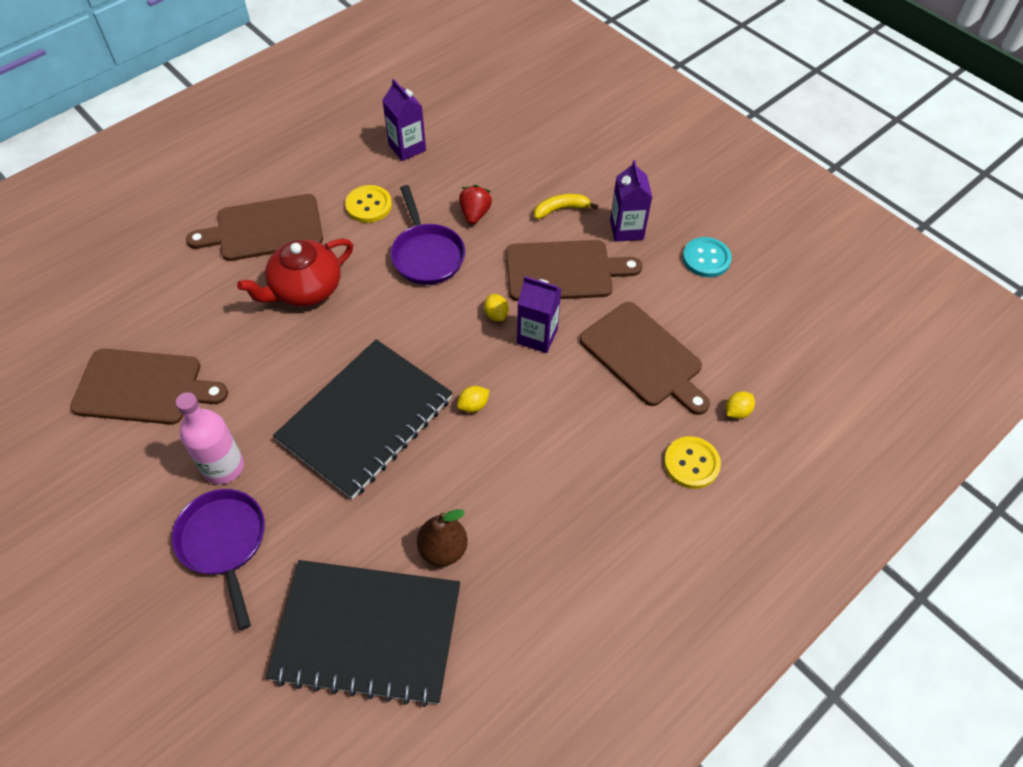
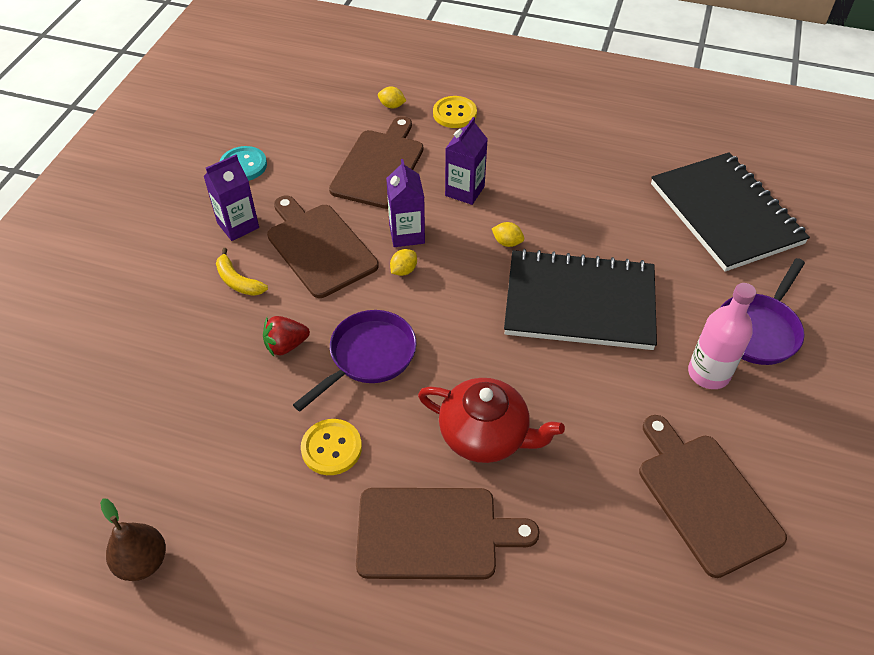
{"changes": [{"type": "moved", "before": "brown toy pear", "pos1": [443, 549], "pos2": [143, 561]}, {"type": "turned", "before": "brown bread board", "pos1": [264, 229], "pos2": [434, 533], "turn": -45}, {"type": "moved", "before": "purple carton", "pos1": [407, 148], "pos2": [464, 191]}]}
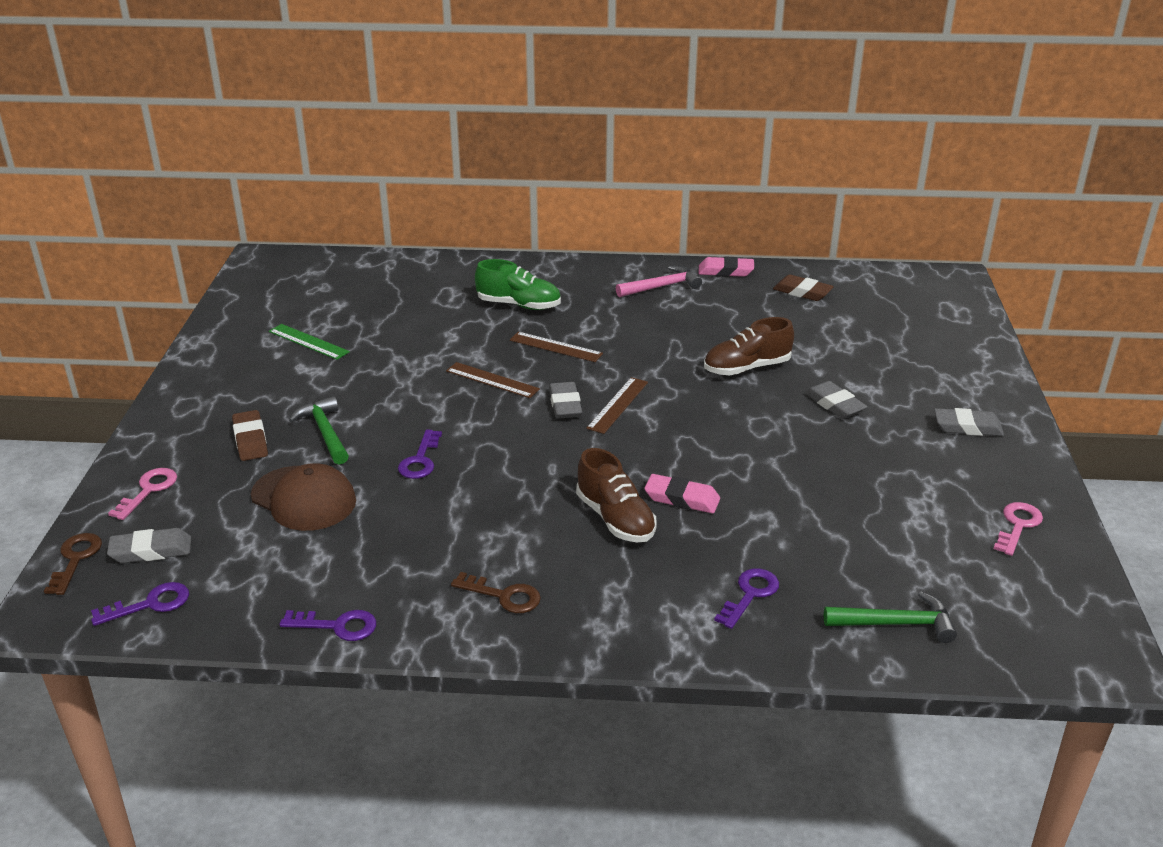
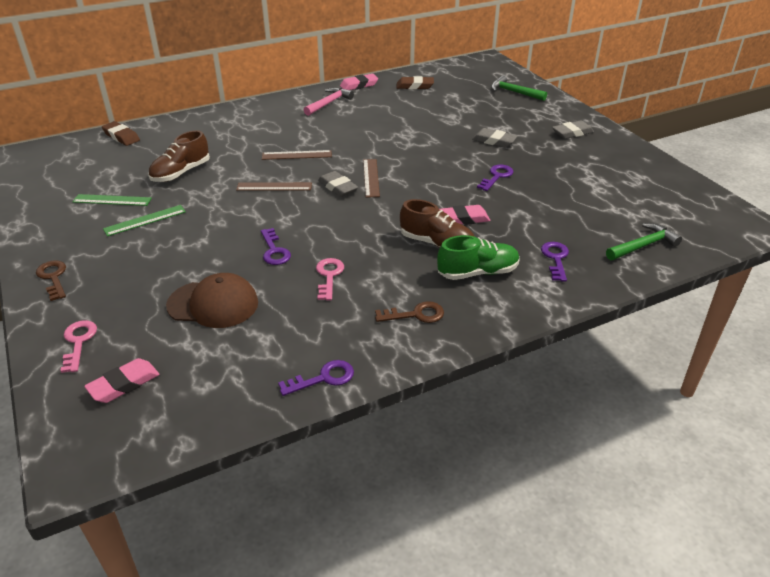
{"changes": [{"type": "moved", "before": "brown latchkey", "pos1": [75, 559], "pos2": [53, 278]}, {"type": "recoloured", "before": "gray eraser", "after": "pink eraser", "pos1": [151, 550], "pos2": [124, 384]}, {"type": "moved", "before": "brown eraser", "pos1": [250, 440], "pos2": [121, 137]}, {"type": "added", "after": "leaf-green straightedge", "pos2": [145, 220]}, {"type": "moved", "before": "brown sneaker", "pos1": [747, 368], "pos2": [181, 173]}, {"type": "moved", "before": "pink latchkey", "pos1": [1017, 525], "pos2": [329, 276]}, {"type": "moved", "before": "leaf-green sneaker", "pos1": [519, 305], "pos2": [477, 272]}, {"type": "moved", "before": "purple latchkey", "pos1": [150, 604], "pos2": [496, 176]}, {"type": "moved", "before": "leaf-green carpenter's hammer", "pos1": [325, 432], "pos2": [514, 92]}]}
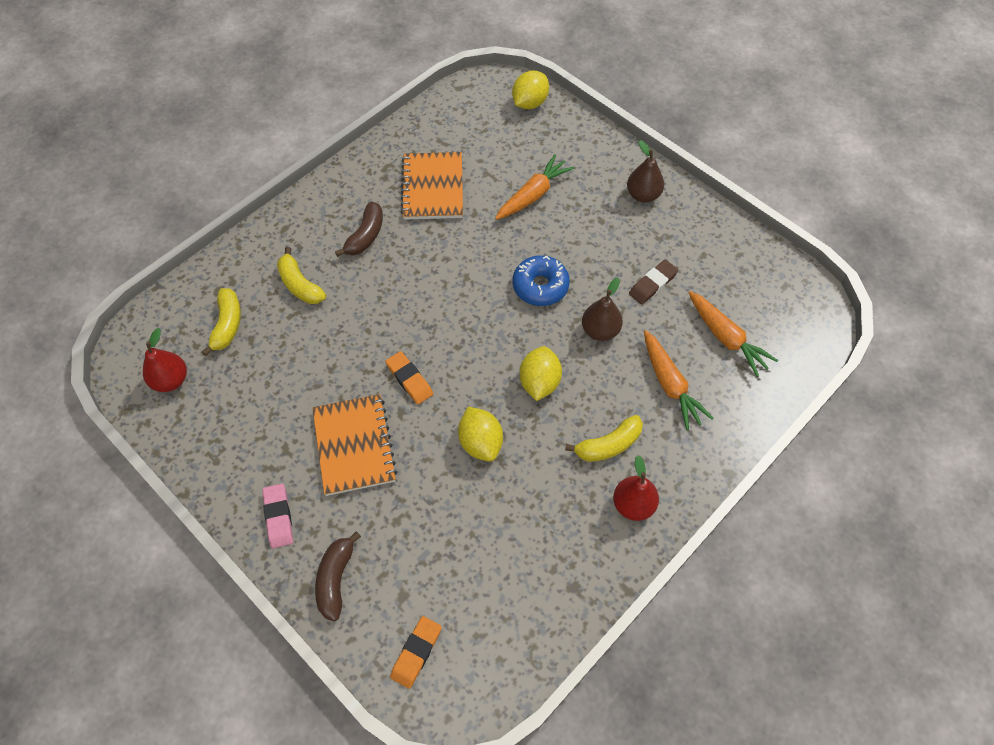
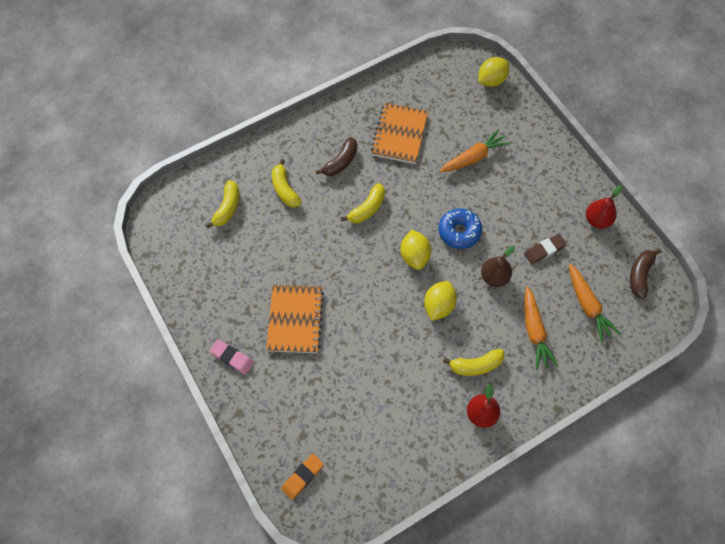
{"changes": [{"type": "turned", "before": "pink eraser", "pos1": [278, 517], "pos2": [232, 358], "turn": -60}, {"type": "added", "after": "golden banana", "pos2": [367, 208]}, {"type": "moved", "before": "golden citrus fruit", "pos1": [480, 442], "pos2": [414, 256]}, {"type": "moved", "before": "crimson toy pear", "pos1": [171, 380], "pos2": [597, 220]}, {"type": "moved", "before": "brown banana", "pos1": [336, 579], "pos2": [640, 274]}, {"type": "removed", "before": "bright orange eraser", "pos1": [409, 379]}, {"type": "removed", "before": "brown toy pear", "pos1": [643, 195]}]}
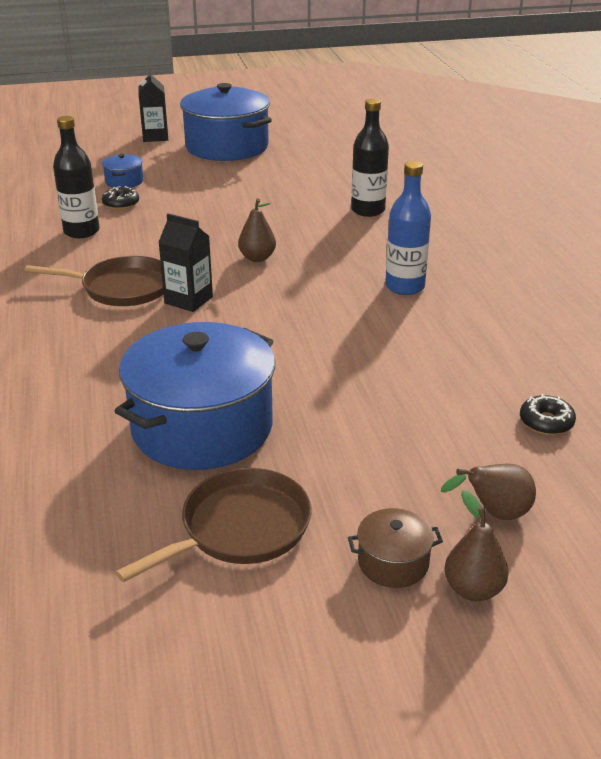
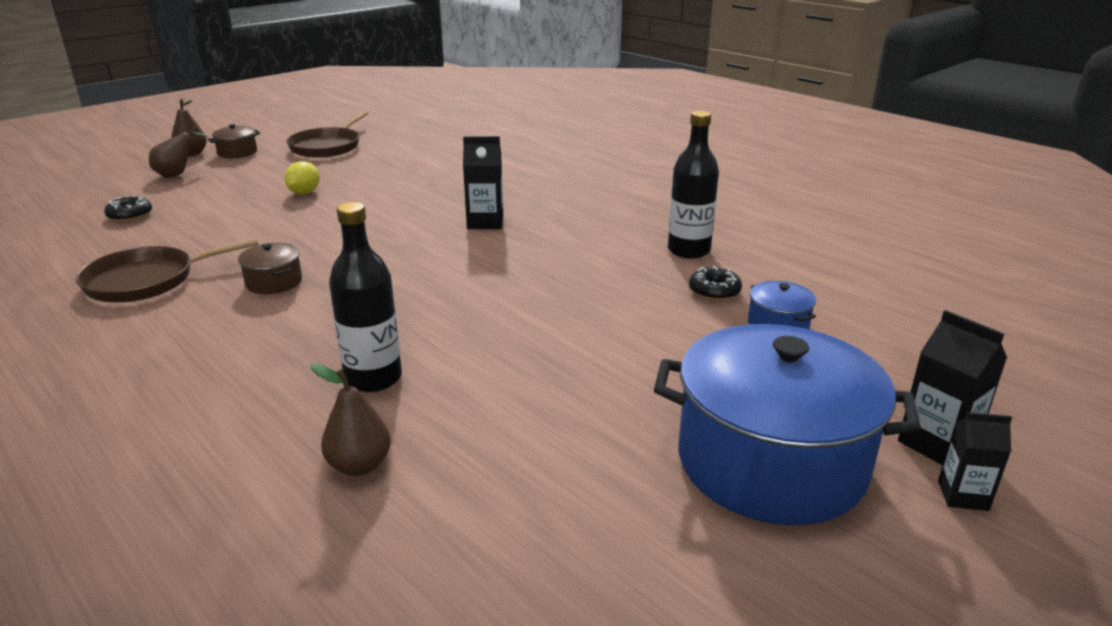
{"changes": [{"type": "moved", "before": "brown pan", "pos1": [122, 288], "pos2": [146, 281]}, {"type": "replaced", "before": "cobalt flask", "after": "brown cooking pot", "pos1": [405, 287], "pos2": [274, 282]}, {"type": "added", "after": "golden citrus fruit", "pos2": [304, 192]}, {"type": "moved", "before": "brown toy pear", "pos1": [257, 258], "pos2": [359, 465]}, {"type": "added", "after": "jet-black carton", "pos2": [963, 495]}, {"type": "removed", "before": "cobalt cooking pot", "pos1": [202, 427]}]}
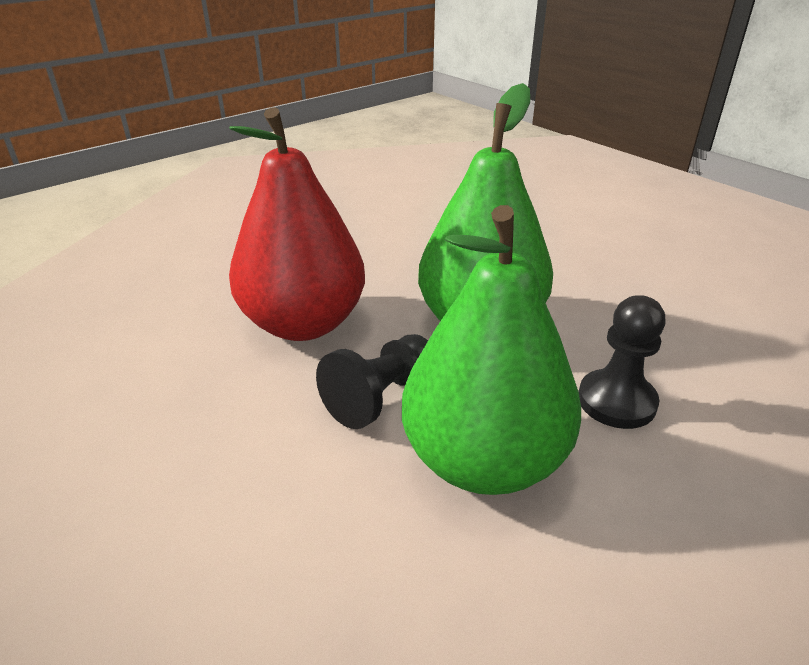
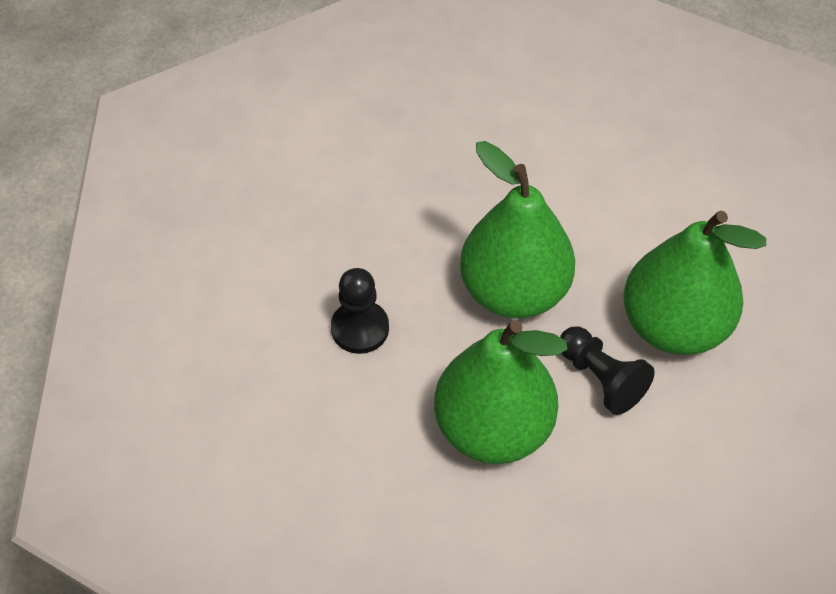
{"changes": [{"type": "moved", "before": "jet-black chess pawn", "pos1": [616, 401], "pos2": [360, 328]}, {"type": "recoloured", "before": "crimson toy pear", "after": "leaf-green toy pear", "pos1": [303, 323], "pos2": [493, 428]}]}
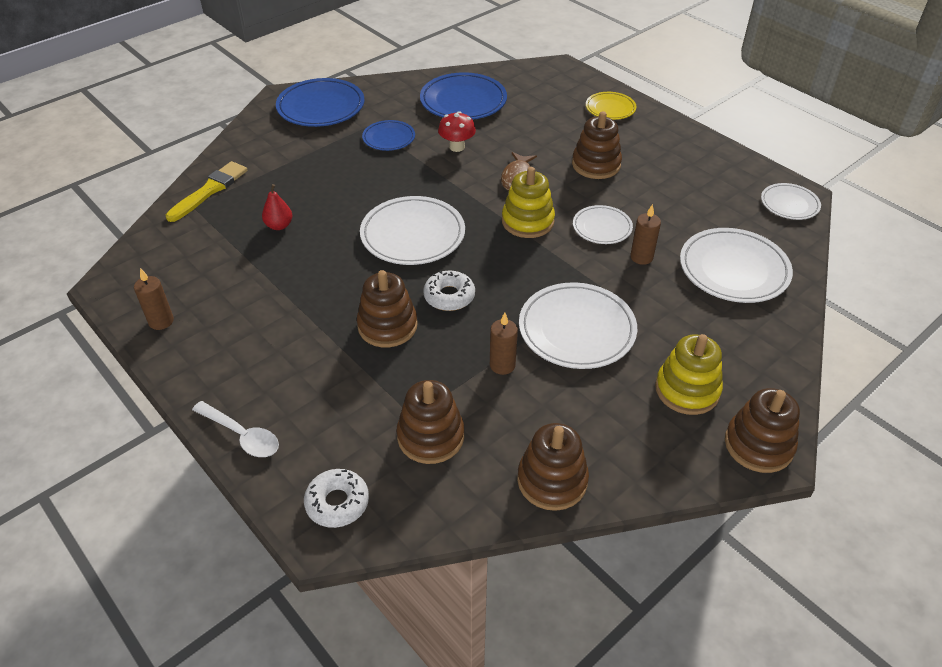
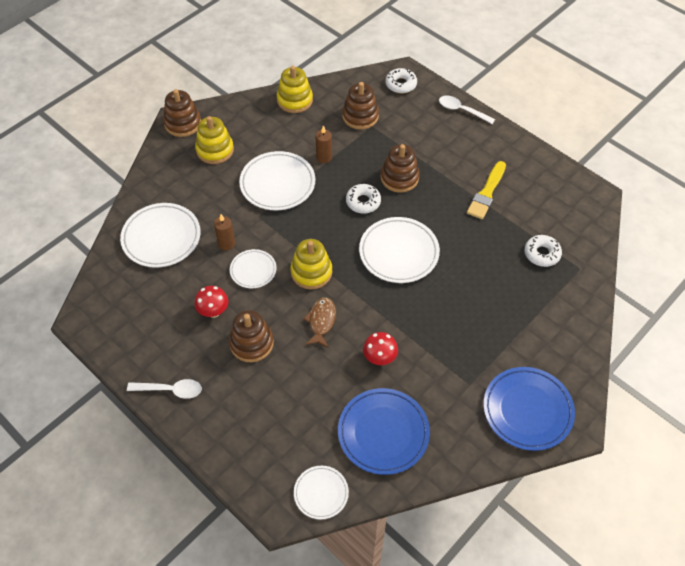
{"changes": [{"type": "added", "after": "snow-white spoon", "pos2": [170, 390]}, {"type": "added", "after": "crimson mushroom", "pos2": [213, 311]}, {"type": "recoloured", "before": "brown stacking rings", "after": "golden stacking rings", "pos1": [552, 480], "pos2": [295, 100]}, {"type": "moved", "before": "snow-white flat dish", "pos1": [789, 204], "pos2": [321, 493]}, {"type": "moved", "before": "golden brush", "pos1": [210, 190], "pos2": [487, 193]}, {"type": "added", "after": "snow-white doughnut", "pos2": [542, 254]}, {"type": "removed", "before": "brown pillar candle", "pos1": [161, 321]}, {"type": "removed", "before": "crimson toy pear", "pos1": [279, 226]}, {"type": "removed", "before": "cobalt flat dish", "pos1": [389, 138]}, {"type": "removed", "before": "golden flat dish", "pos1": [610, 108]}]}
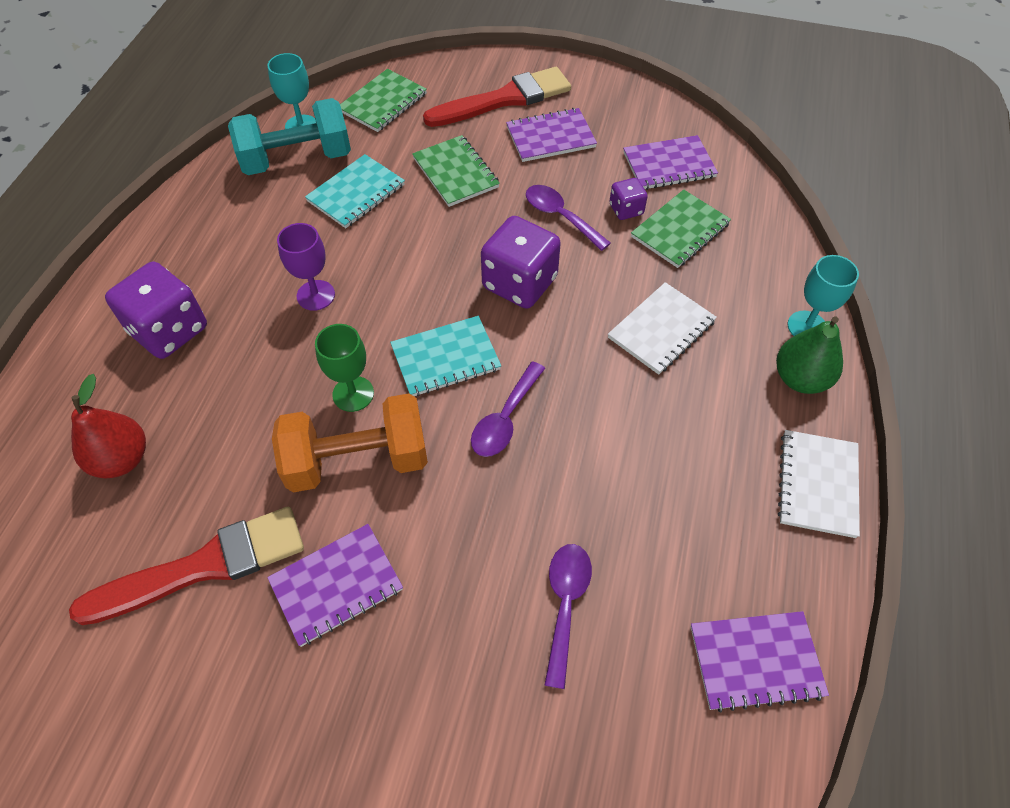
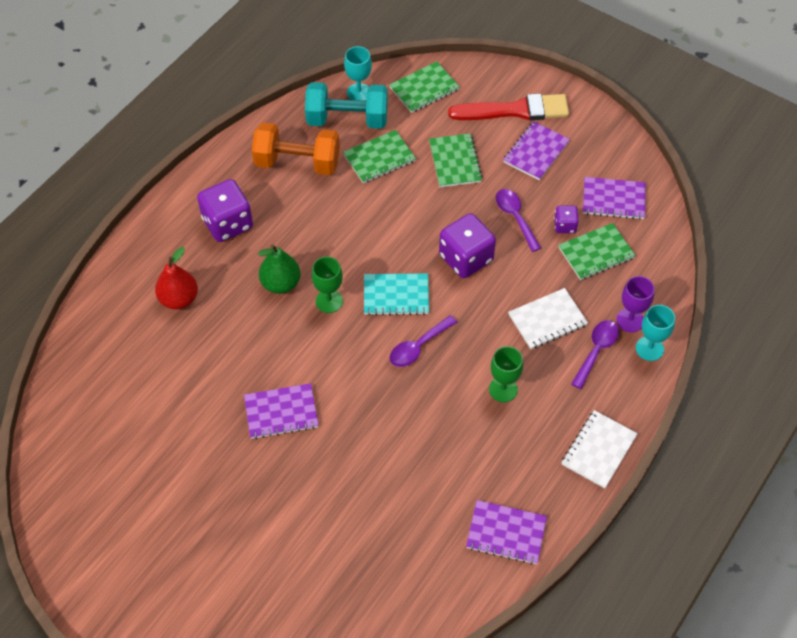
{"changes": [{"type": "moved", "before": "bright orange hand weight", "pos1": [357, 460], "pos2": [297, 162]}, {"type": "moved", "before": "leaf-green toy pear", "pos1": [800, 378], "pos2": [281, 283]}, {"type": "recoloured", "before": "turquoise notepad", "after": "leaf-green notepad", "pos1": [356, 193], "pos2": [379, 158]}, {"type": "added", "after": "leaf-green chalice", "pos2": [503, 389]}, {"type": "turned", "before": "purple notepad", "pos1": [550, 137], "pos2": [536, 152], "turn": -60}, {"type": "moved", "before": "purple spoon", "pos1": [565, 604], "pos2": [596, 351]}, {"type": "moved", "before": "purple chalice", "pos1": [316, 295], "pos2": [630, 320]}, {"type": "removed", "before": "crimson brush", "pos1": [203, 566]}]}
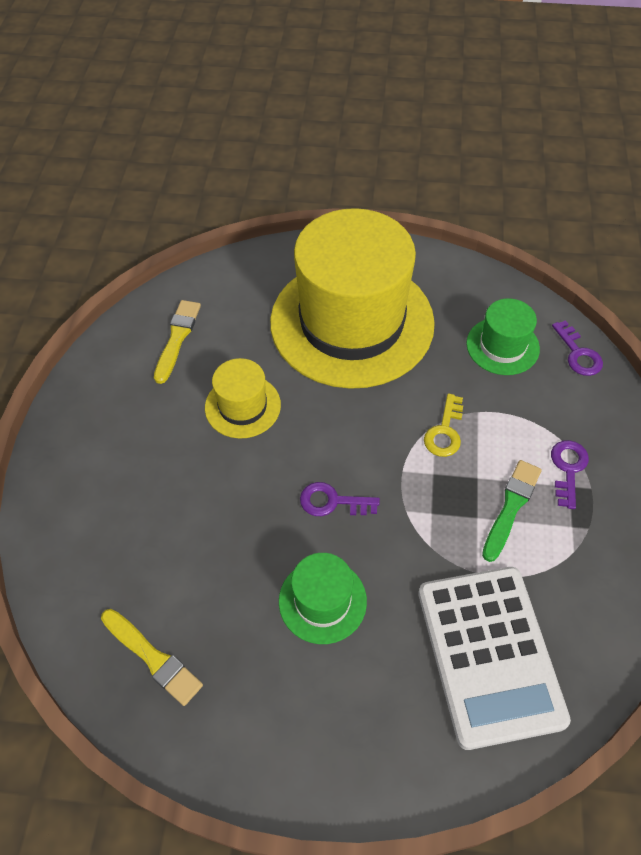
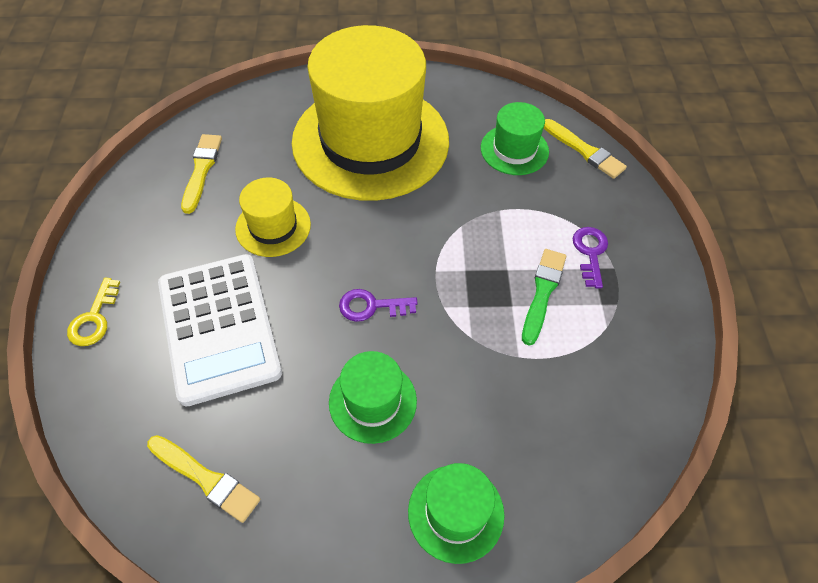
{"changes": [{"type": "moved", "before": "golden latchkey", "pos1": [444, 431], "pos2": [94, 318]}, {"type": "moved", "before": "snow-white calculator", "pos1": [490, 654], "pos2": [219, 327]}, {"type": "added", "after": "leaf-green hat", "pos2": [456, 513]}, {"type": "replaced", "before": "purple latchkey", "after": "golden brush", "pos1": [578, 354], "pos2": [584, 150]}]}
